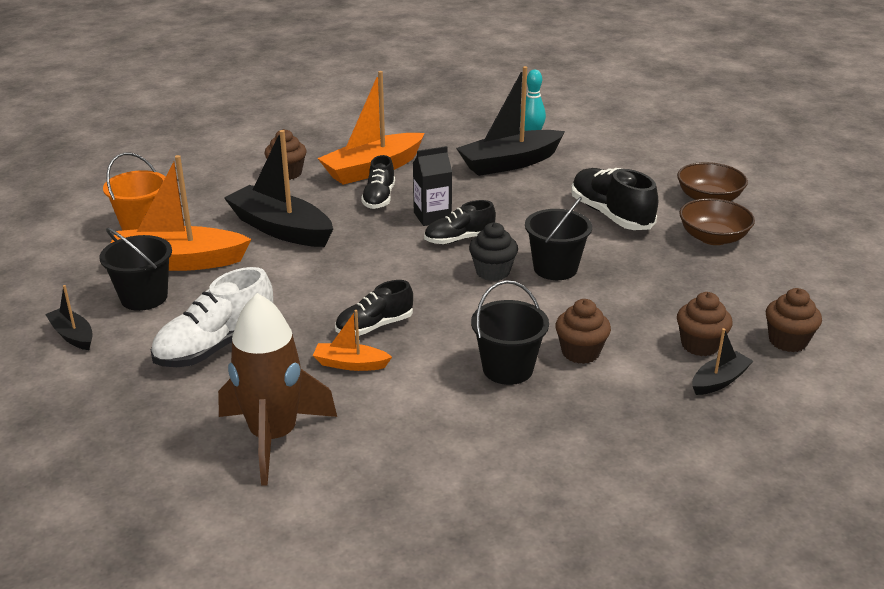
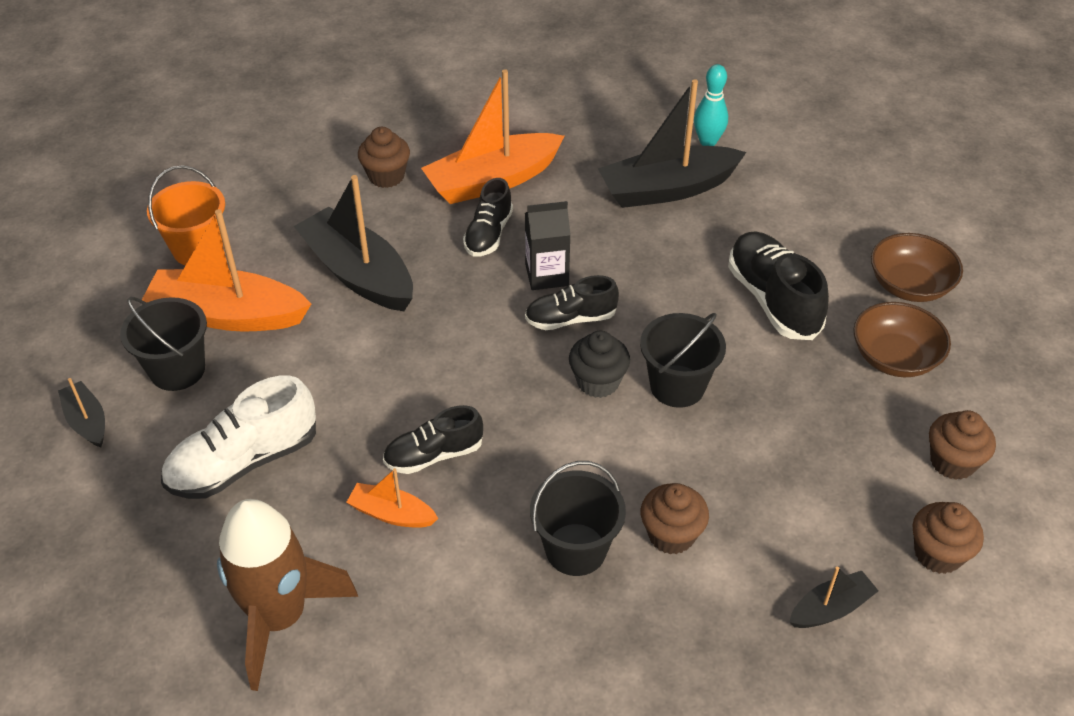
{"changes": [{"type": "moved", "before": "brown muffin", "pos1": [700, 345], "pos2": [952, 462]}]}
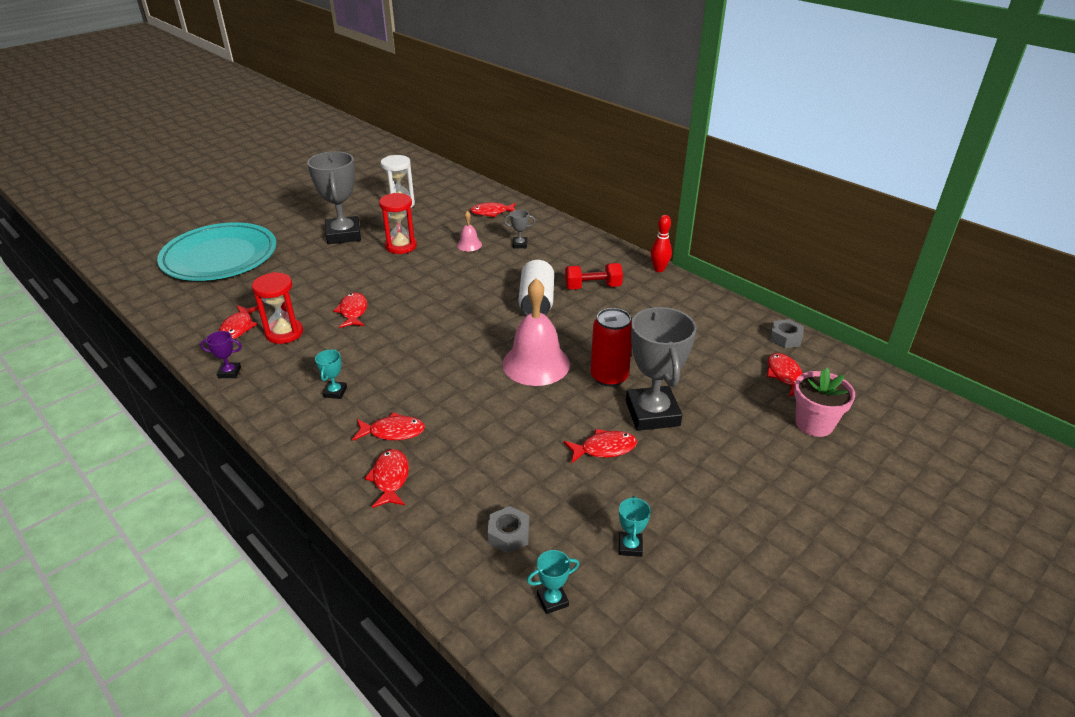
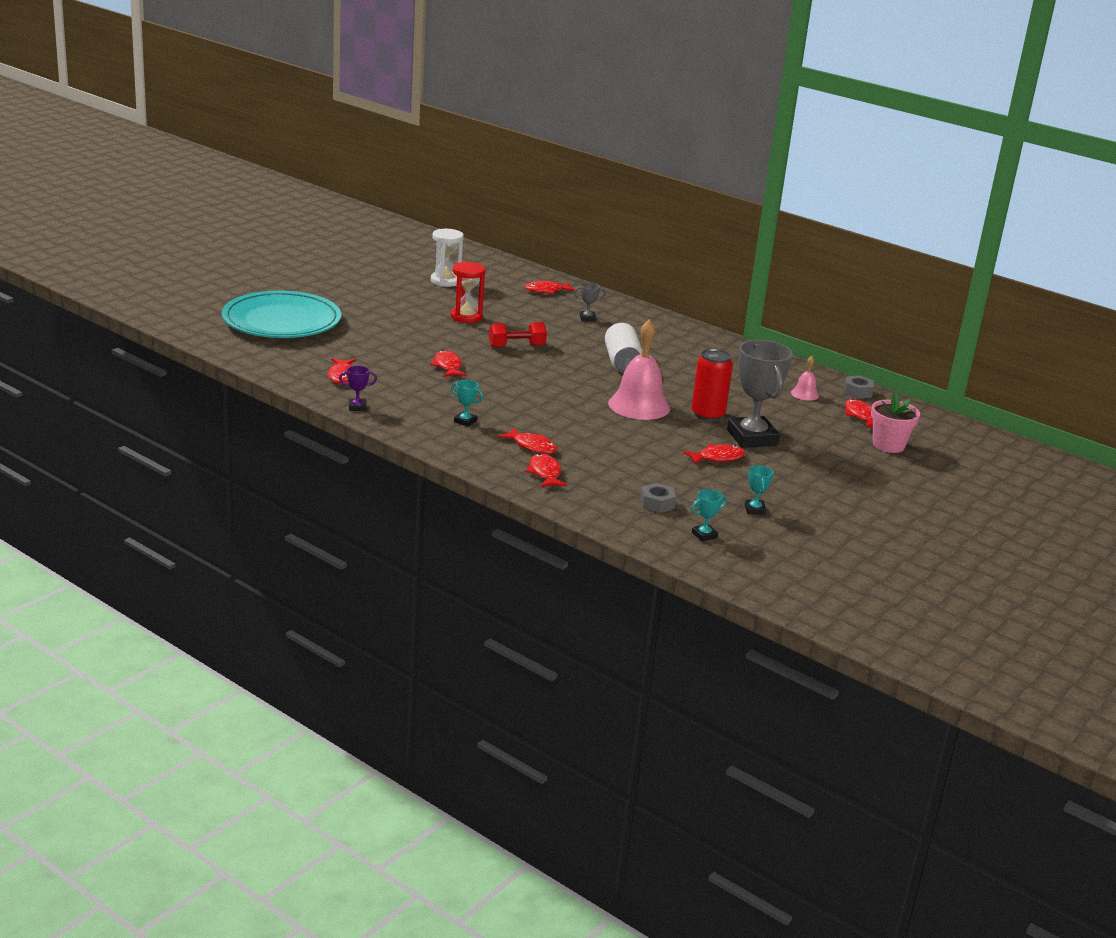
{"changes": [{"type": "turned", "before": "turquoise trophy", "pos1": [335, 392], "pos2": [465, 421], "turn": -60}, {"type": "moved", "before": "crimson hand weight", "pos1": [592, 287], "pos2": [516, 346]}, {"type": "turned", "before": "crimson toy fish", "pos1": [393, 432], "pos2": [532, 446], "turn": 45}, {"type": "moved", "before": "pink bell", "pos1": [469, 245], "pos2": [805, 394]}, {"type": "removed", "before": "crimson sand timer", "pos1": [284, 333]}, {"type": "removed", "before": "gray trophy", "pos1": [343, 235]}, {"type": "removed", "before": "crimson bowling pin", "pos1": [659, 269]}]}
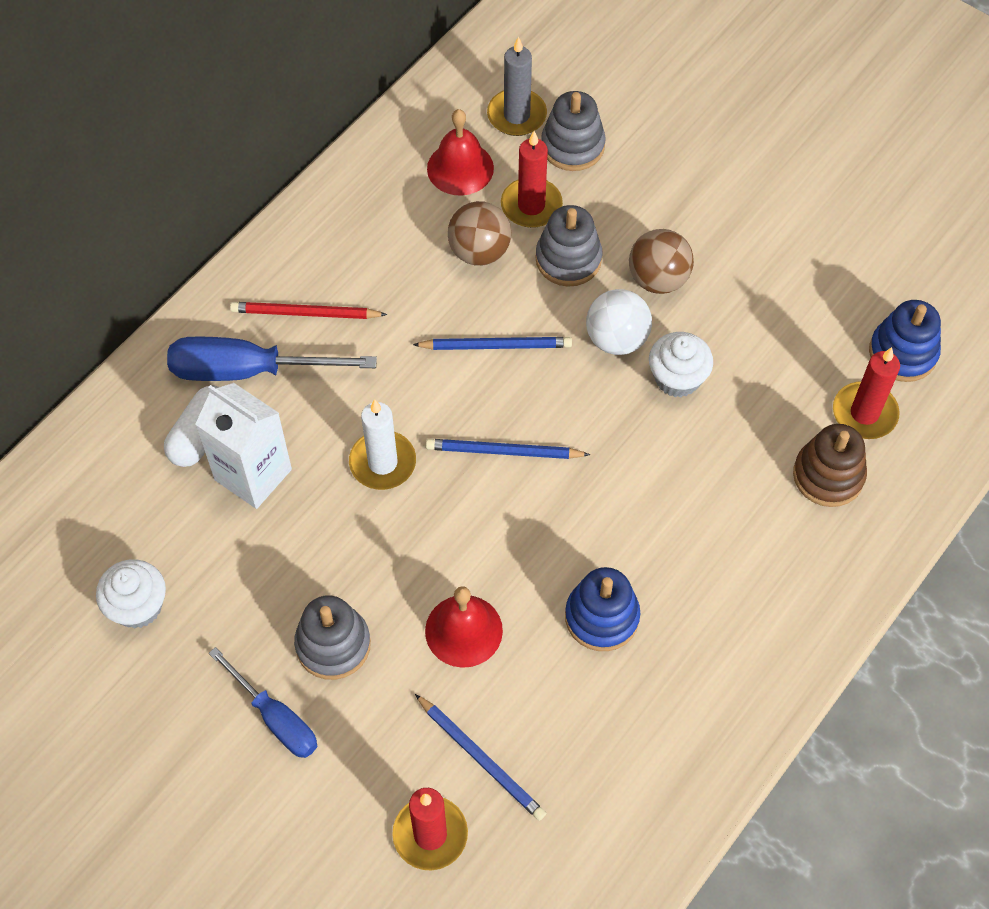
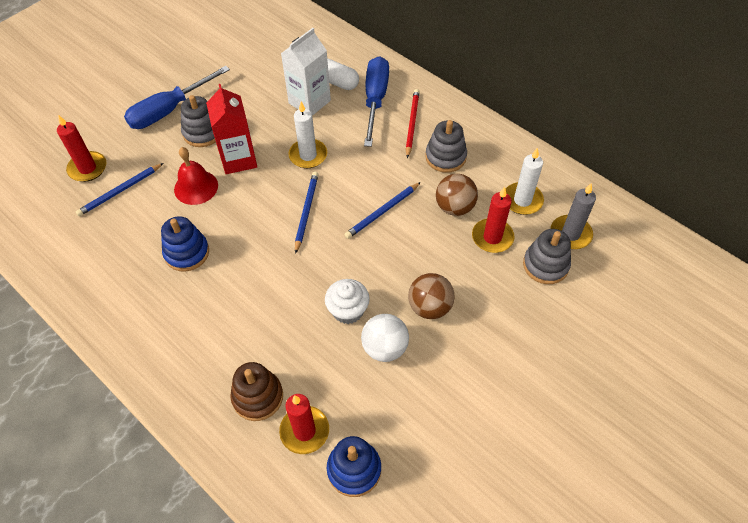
{"changes": [{"type": "resized", "before": "cobalt screwdriver", "pos1": [275, 718], "pos2": [169, 110], "scale": 1.53}, {"type": "added", "after": "crimson carton", "pos2": [238, 159]}, {"type": "turned", "before": "cobalt wooden pencil", "pos1": [496, 345], "pos2": [382, 212], "turn": 45}, {"type": "moved", "before": "snow-white ball", "pos1": [616, 339], "pos2": [385, 348]}, {"type": "moved", "before": "gray stacking rings", "pos1": [568, 259], "pos2": [445, 157]}, {"type": "replaced", "before": "crimson bell", "after": "snow-white pillar candle", "pos1": [460, 168], "pos2": [522, 200]}, {"type": "removed", "before": "snow-white muffin", "pos1": [138, 606]}]}
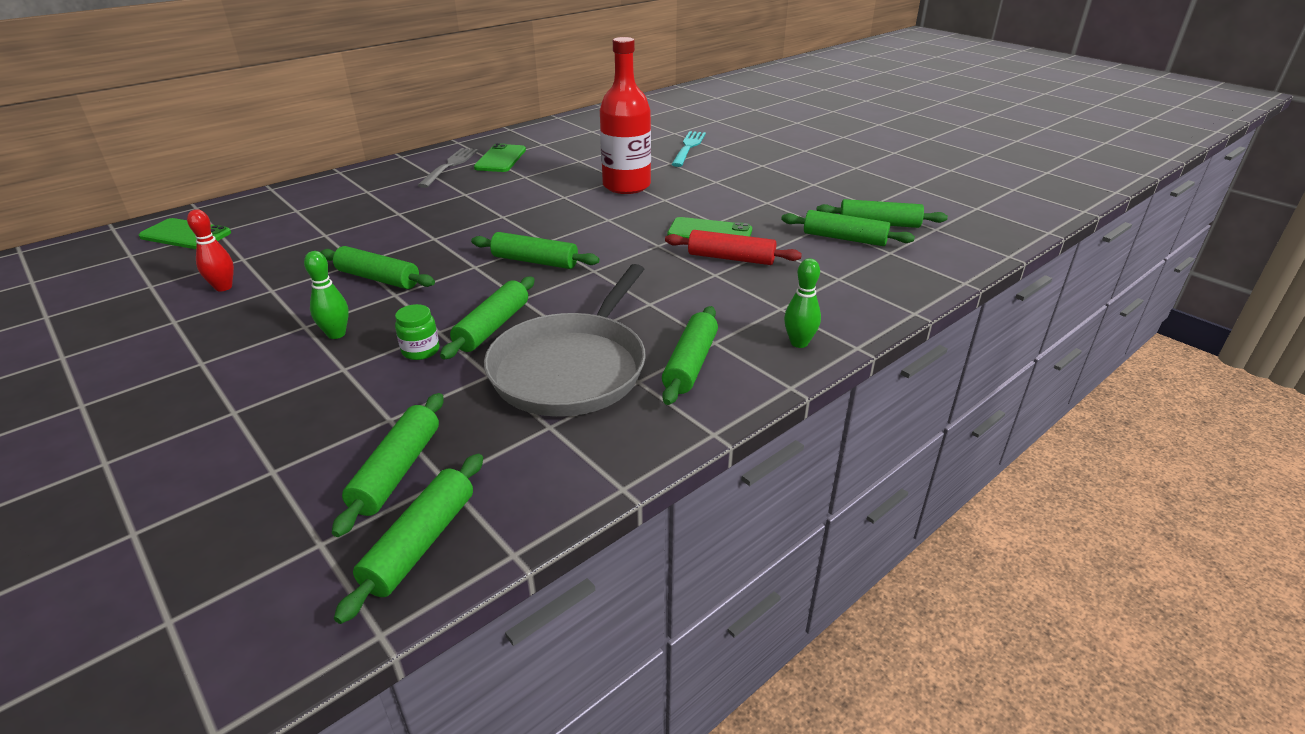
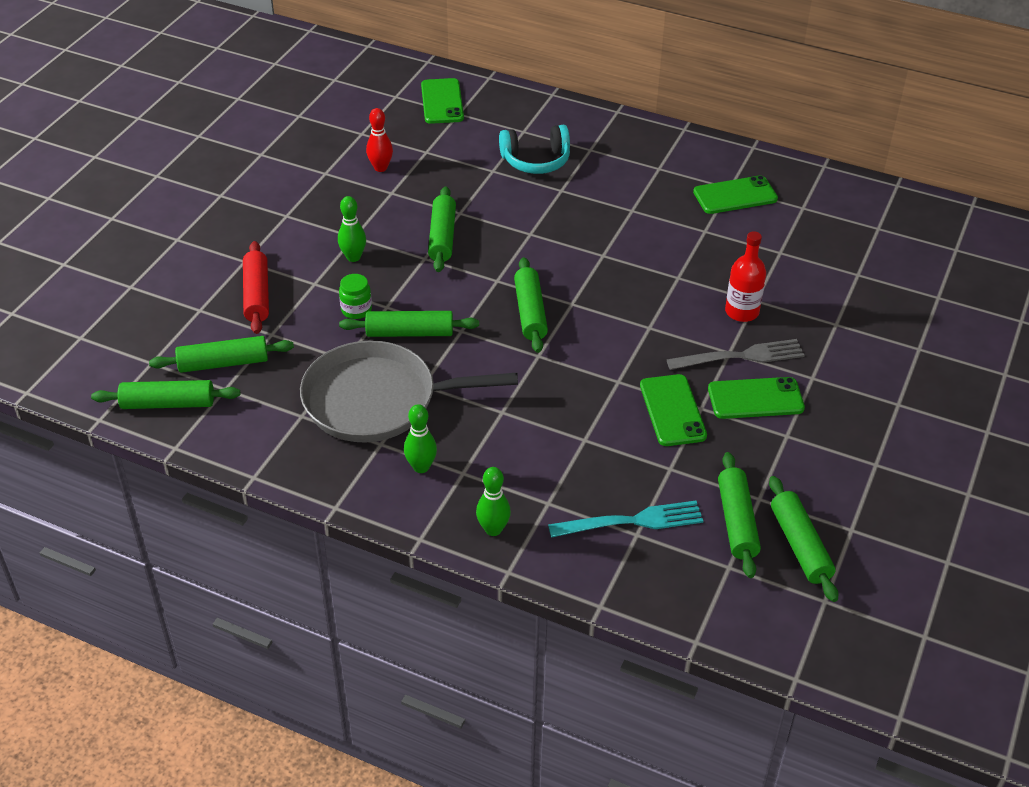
{"changes": [{"type": "moved", "before": "crimson rolling pin", "pos1": [731, 258], "pos2": [257, 295]}, {"type": "replaced", "before": "leaf-green rolling pin", "after": "leaf-green bowling pin", "pos1": [690, 364], "pos2": [421, 467]}, {"type": "added", "after": "turquoise headset", "pos2": [536, 161]}, {"type": "moved", "before": "turquoise fork", "pos1": [688, 147], "pos2": [631, 521]}, {"type": "moved", "before": "gray fork", "pos1": [450, 166], "pos2": [740, 356]}, {"type": "added", "after": "leaf-green phone", "pos2": [755, 399]}, {"type": "resized", "before": "crimson flask", "pos1": [626, 186], "pos2": [742, 312], "scale": 0.59}]}
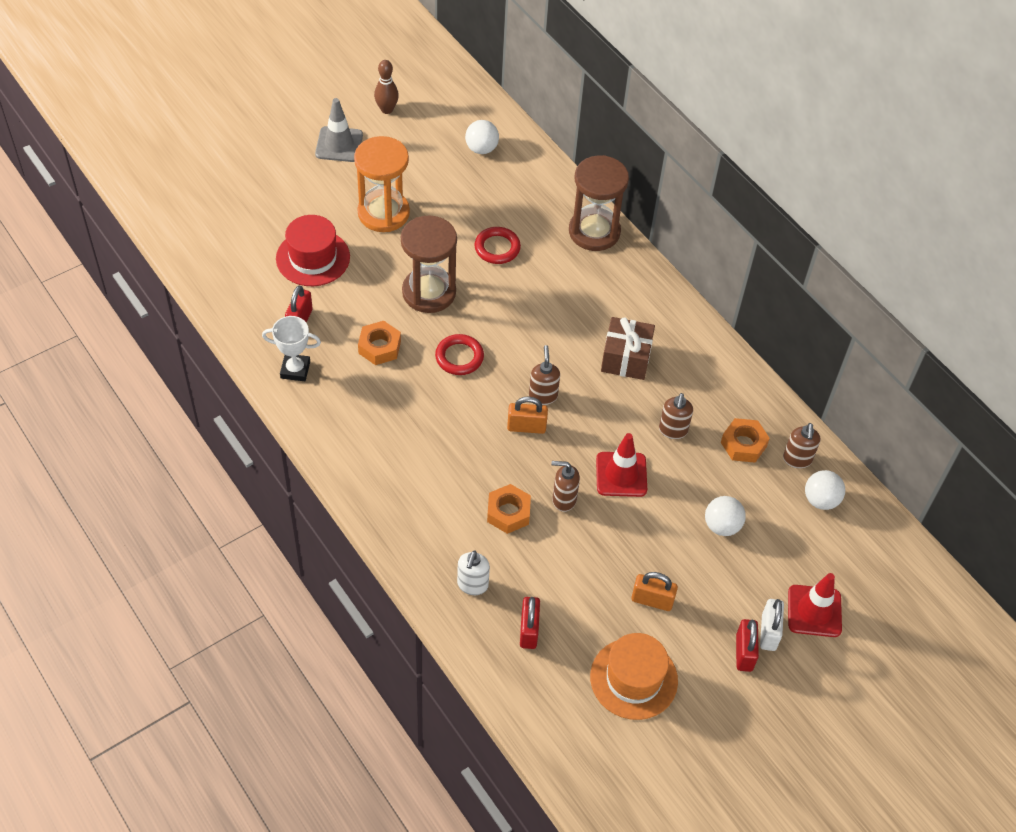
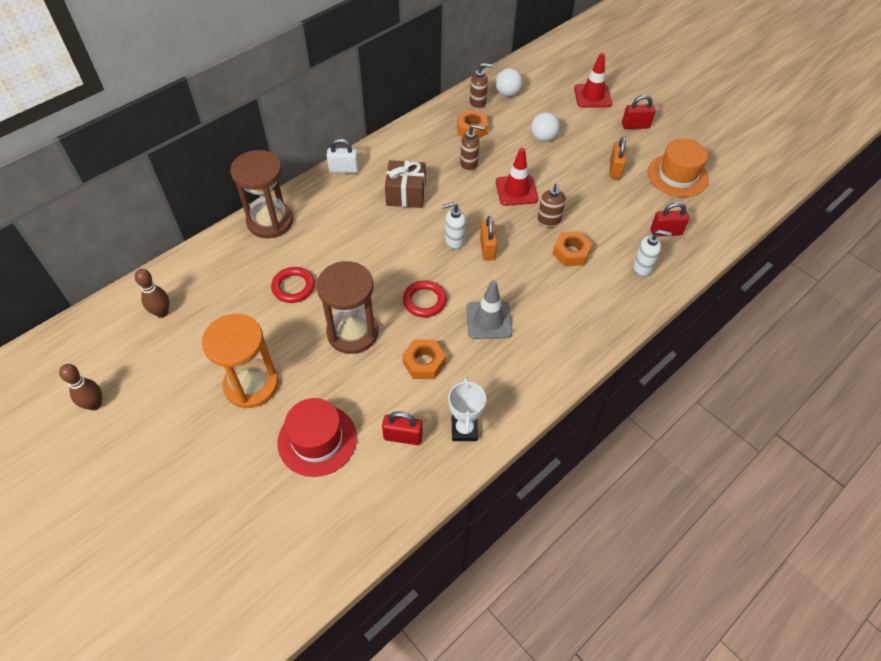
{"changes": [{"type": "replaced", "before": "snow-white ball", "after": "brown bowling pin", "pos1": [481, 149], "pos2": [162, 312]}, {"type": "moved", "before": "snow-white small lock", "pos1": [768, 632], "pos2": [344, 169]}, {"type": "recoloured", "before": "brown pump bottle", "after": "snow-white pump bottle", "pos1": [543, 396], "pos2": [454, 241]}, {"type": "moved", "before": "gray road cone", "pos1": [339, 144], "pos2": [489, 320]}]}
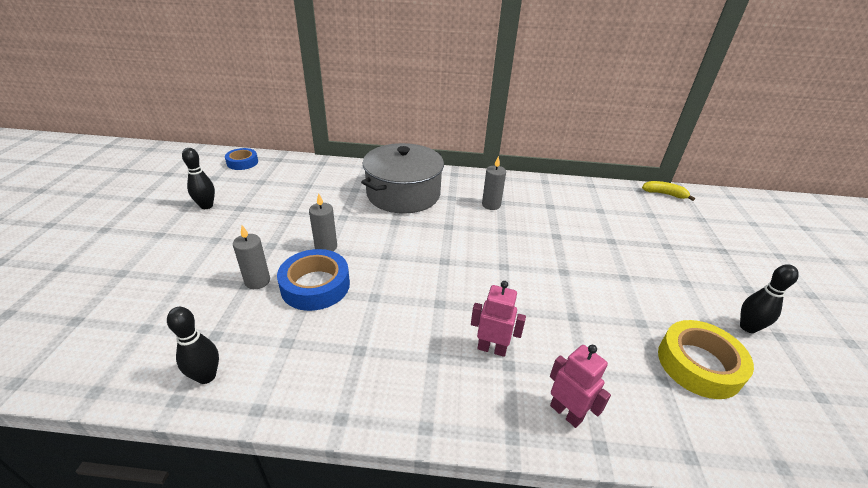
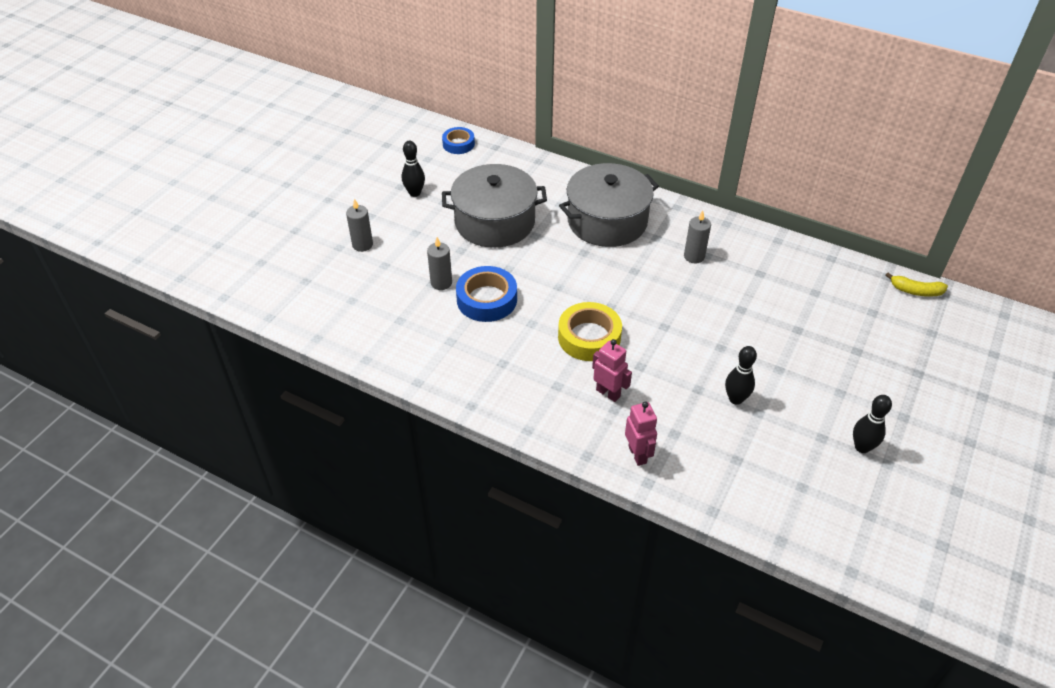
{"changes": [{"type": "moved", "before": "gray pillar candle", "pos1": [326, 247], "pos2": [362, 245]}, {"type": "added", "after": "gray cooking pot", "pos2": [495, 222]}, {"type": "moved", "before": "golden sticky tape", "pos1": [698, 364], "pos2": [589, 337]}, {"type": "moved", "before": "jet-black bowling pin", "pos1": [206, 376], "pos2": [735, 399]}, {"type": "turned", "before": "golden banana", "pos1": [664, 194], "pos2": [915, 291], "turn": 150}]}
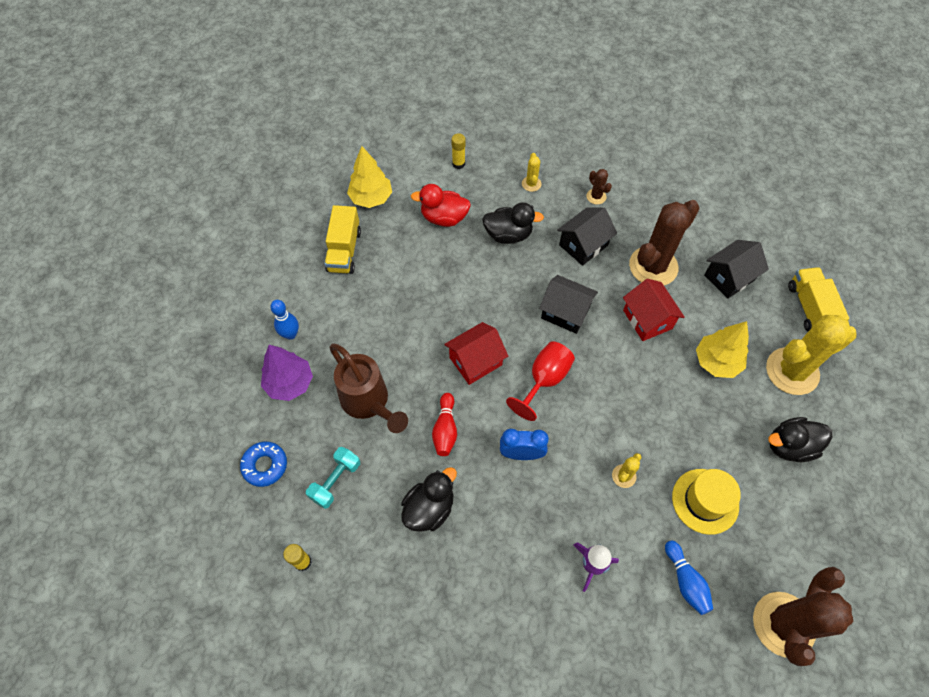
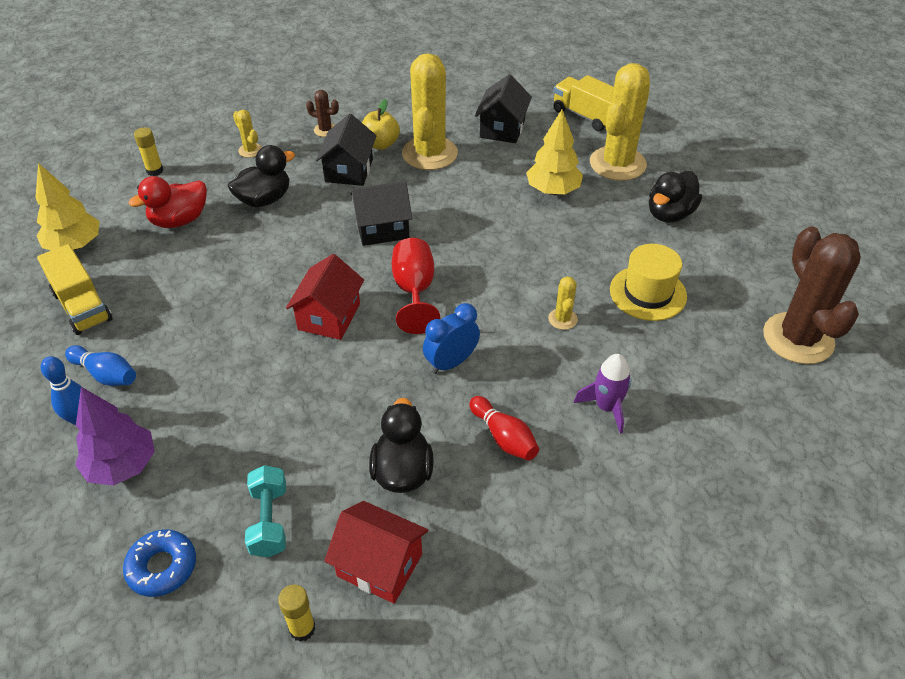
{"changes": [{"type": "moved", "before": "cobalt bowling pin", "pos1": [685, 581], "pos2": [106, 374]}, {"type": "moved", "before": "crimson house", "pos1": [647, 319], "pos2": [379, 565]}, {"type": "added", "after": "golden toy apple", "pos2": [380, 144]}, {"type": "recoloured", "before": "brown saguaro cactus", "after": "golden saguaro cactus", "pos1": [653, 266], "pos2": [429, 153]}, {"type": "moved", "before": "crimson bowling pin", "pos1": [445, 429], "pos2": [504, 437]}, {"type": "removed", "before": "brown watering pot", "pos1": [368, 402]}]}
